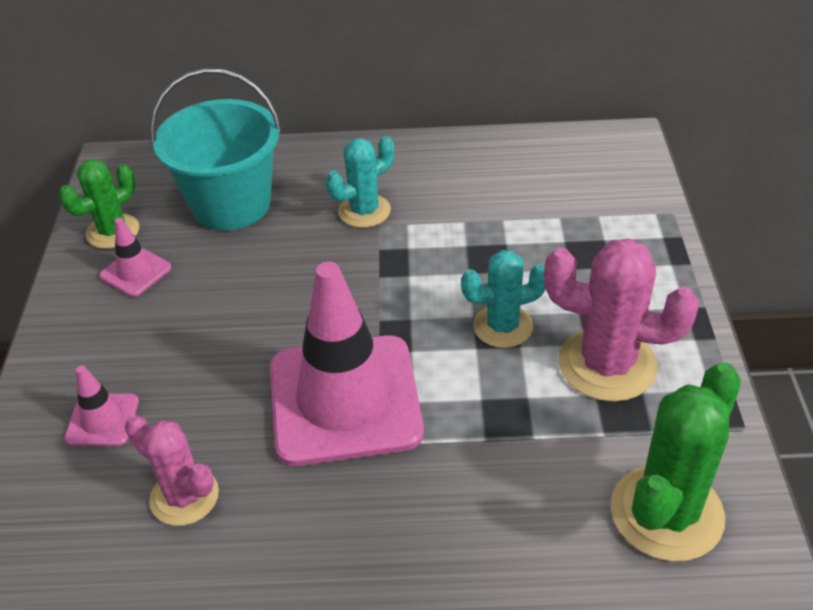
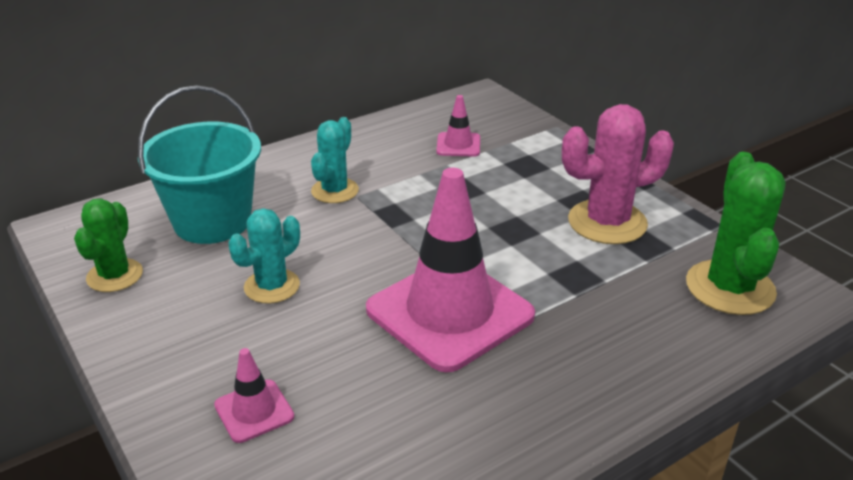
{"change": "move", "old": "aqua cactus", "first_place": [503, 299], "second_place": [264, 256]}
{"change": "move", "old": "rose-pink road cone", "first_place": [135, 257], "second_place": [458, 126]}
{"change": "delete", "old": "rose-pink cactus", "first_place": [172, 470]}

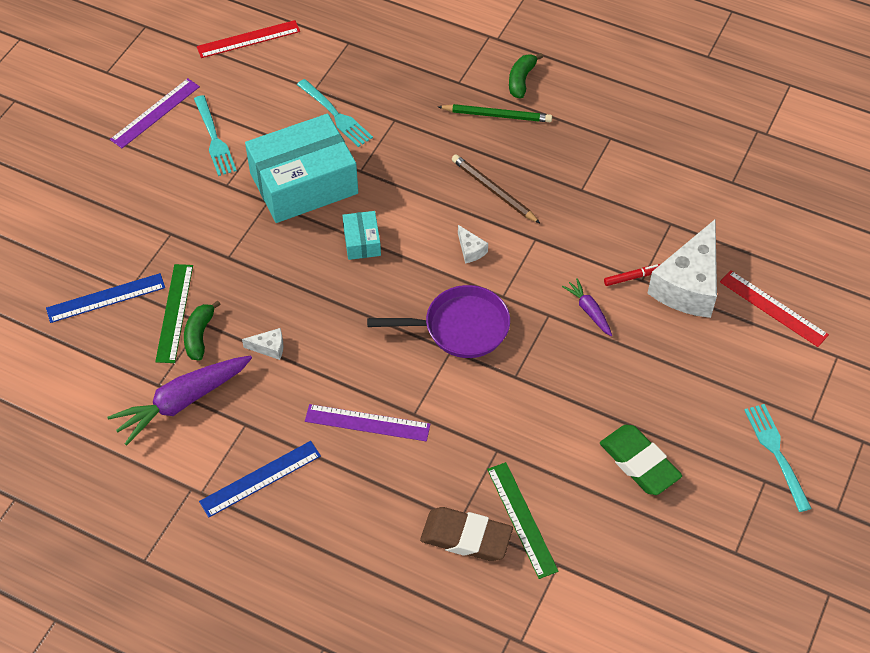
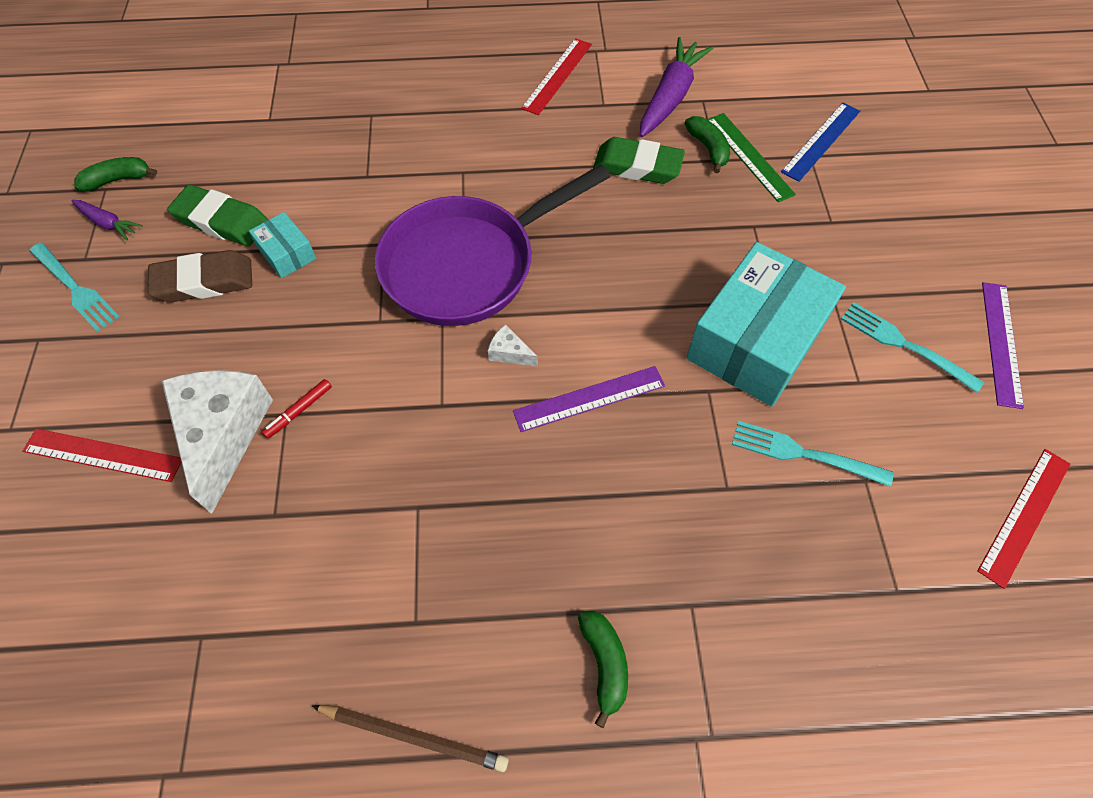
{"change": "move", "old": "violet carrot", "first_place": [587, 307], "second_place": [106, 220]}
{"change": "insert", "new": "leaf-green banana", "second_place": [115, 174]}
{"change": "move", "old": "brown eraser", "first_place": [466, 534], "second_place": [200, 276]}
{"change": "move", "old": "aqua package", "first_place": [361, 235], "second_place": [282, 245]}
{"change": "move", "old": "brown pencil", "first_place": [496, 188], "second_place": [410, 738]}
{"change": "resize", "old": "violet skillet", "first_place": [438, 321], "second_place": [493, 245], "factor": 1.55}
{"change": "move", "old": "violet measuring stick", "first_place": [367, 423], "second_place": [589, 399]}
{"change": "recolor", "old": "cobalt measuring stick", "new": "red measuring stick", "first_place": [260, 479], "second_place": [556, 76]}
{"change": "replace", "old": "white cheese", "new": "leaf-green eraser", "first_place": [262, 344], "second_place": [639, 160]}
{"change": "delete", "old": "leaf-green pencil", "first_place": [495, 113]}
{"change": "delete", "old": "leaf-green measuring stick", "first_place": [523, 520]}

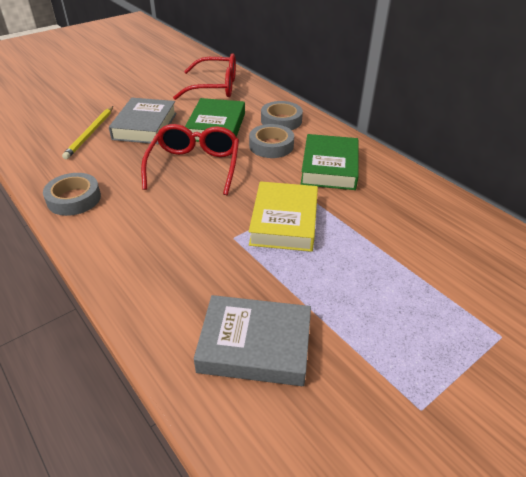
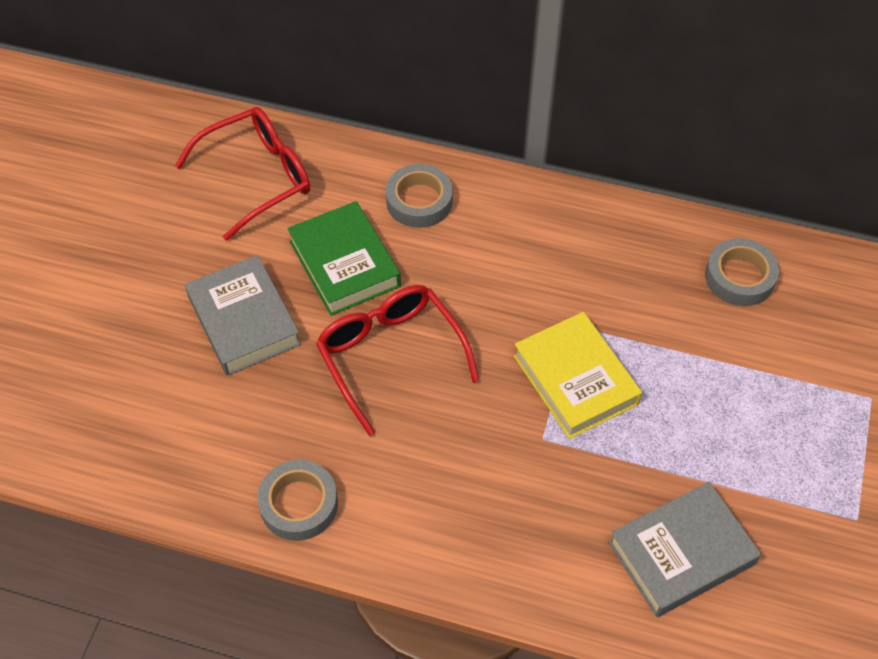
{"change": "move", "old": "gray roll of tape", "first_place": [271, 141], "second_place": [742, 272]}
{"change": "delete", "old": "bright yellow pencil", "first_place": [87, 132]}
{"change": "delete", "old": "leaf-green hardcover", "first_place": [330, 162]}

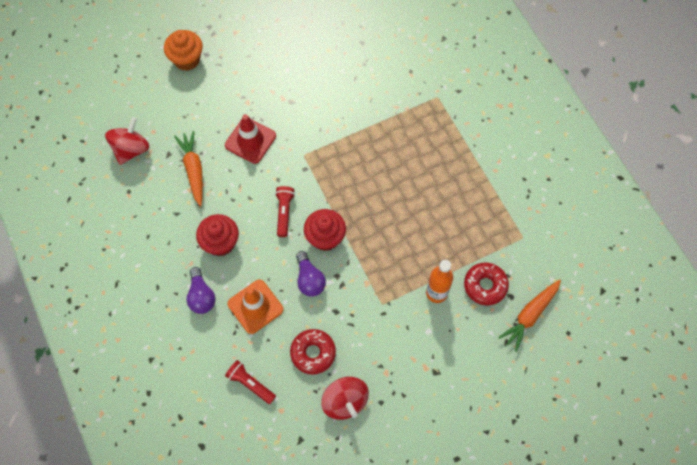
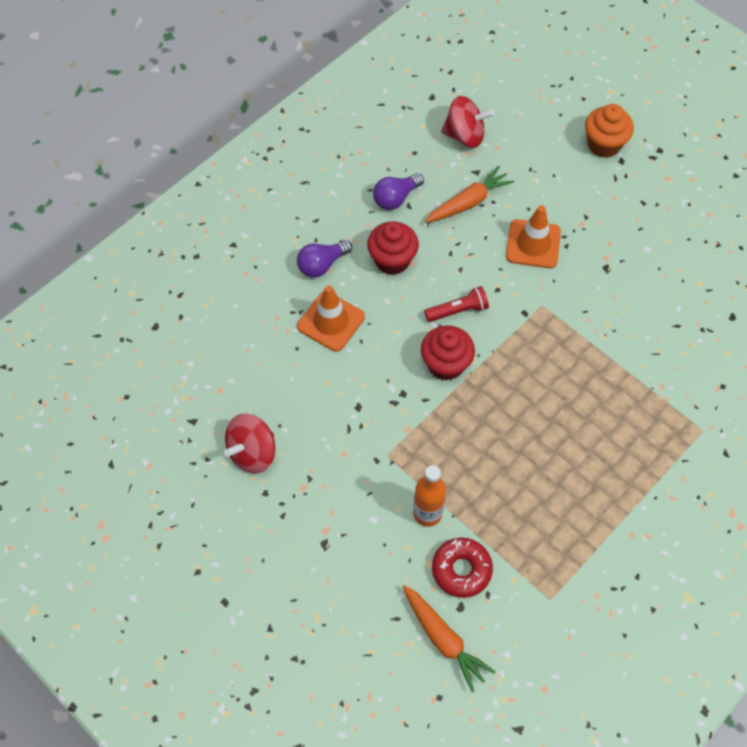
{"change": "move", "old": "violet lightbulb", "first_place": [311, 274], "second_place": [398, 191]}
{"change": "rotate", "old": "orange-coloured carrot", "first_place": [529, 316], "second_place": [449, 638], "degrees": -150}
{"change": "recolor", "old": "red road cone", "new": "orange-coloured road cone", "first_place": [250, 139], "second_place": [533, 236]}
{"change": "delete", "old": "red flashlight", "first_place": [250, 382]}
{"change": "delete", "old": "red glazed donut", "first_place": [313, 352]}

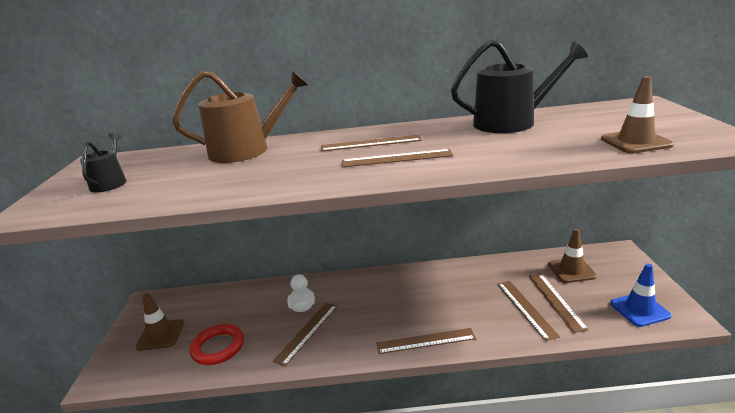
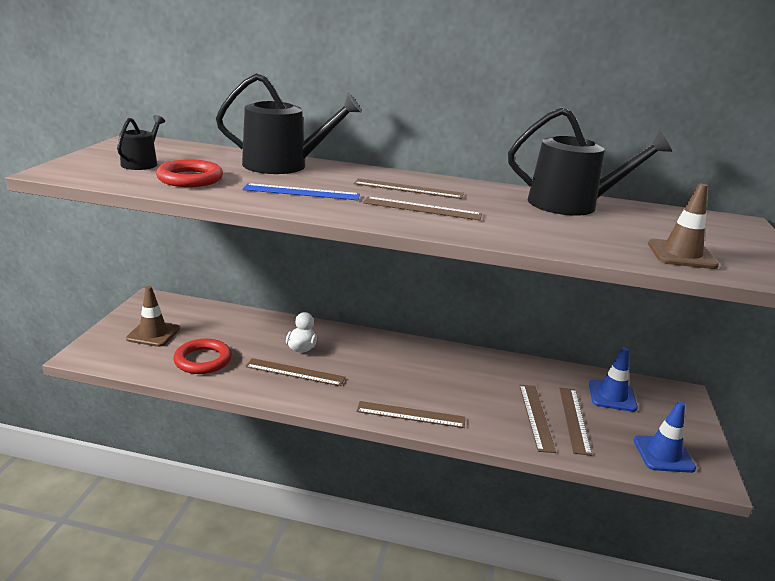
{"change": "insert", "new": "red torus", "second_place": [189, 173]}
{"change": "recolor", "old": "brown watering can", "new": "black watering can", "first_place": [240, 116], "second_place": [289, 123]}
{"change": "insert", "new": "cobalt measuring stick", "second_place": [301, 191]}
{"change": "rotate", "old": "brown measuring stick", "first_place": [305, 334], "second_place": [295, 372], "degrees": 60}
{"change": "recolor", "old": "brown road cone", "new": "cobalt road cone", "first_place": [572, 256], "second_place": [613, 379]}

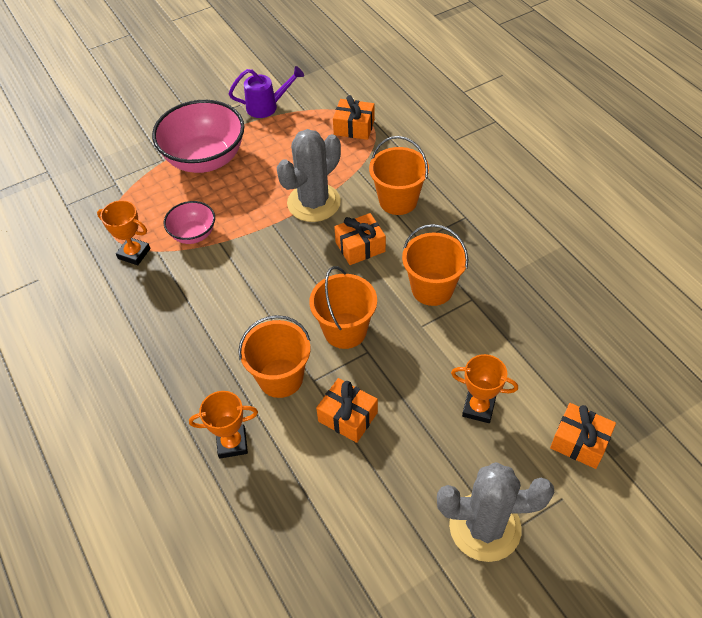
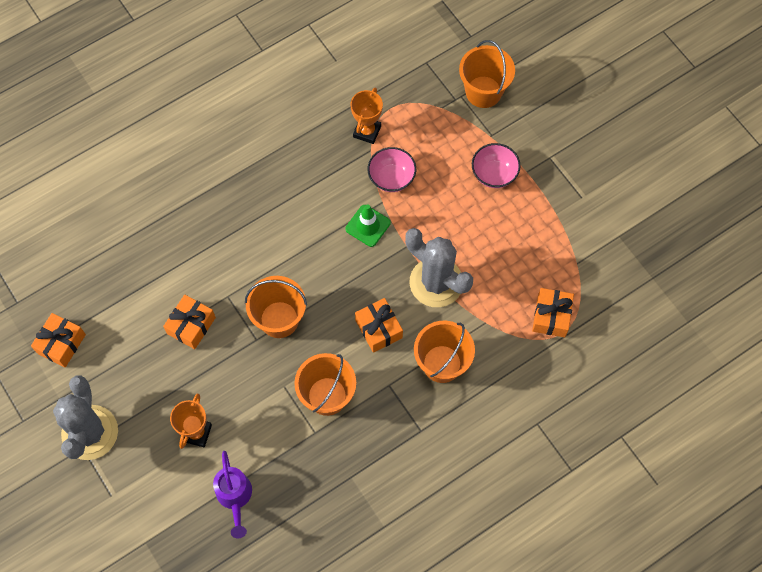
{"change": "move", "old": "orange-coloured present", "first_place": [583, 436], "second_place": [58, 340]}
{"change": "move", "old": "violet watering can", "first_place": [266, 92], "second_place": [232, 494]}
{"change": "insert", "new": "leaf-green road cone", "second_place": [368, 225]}
{"change": "move", "old": "orange-coloured bucket", "first_place": [274, 356], "second_place": [487, 74]}
{"change": "resize", "old": "rose-pink bowl", "first_place": [198, 136], "second_place": [496, 165], "factor": 0.53}
{"change": "delete", "old": "orange-coloured award cup", "first_place": [223, 424]}

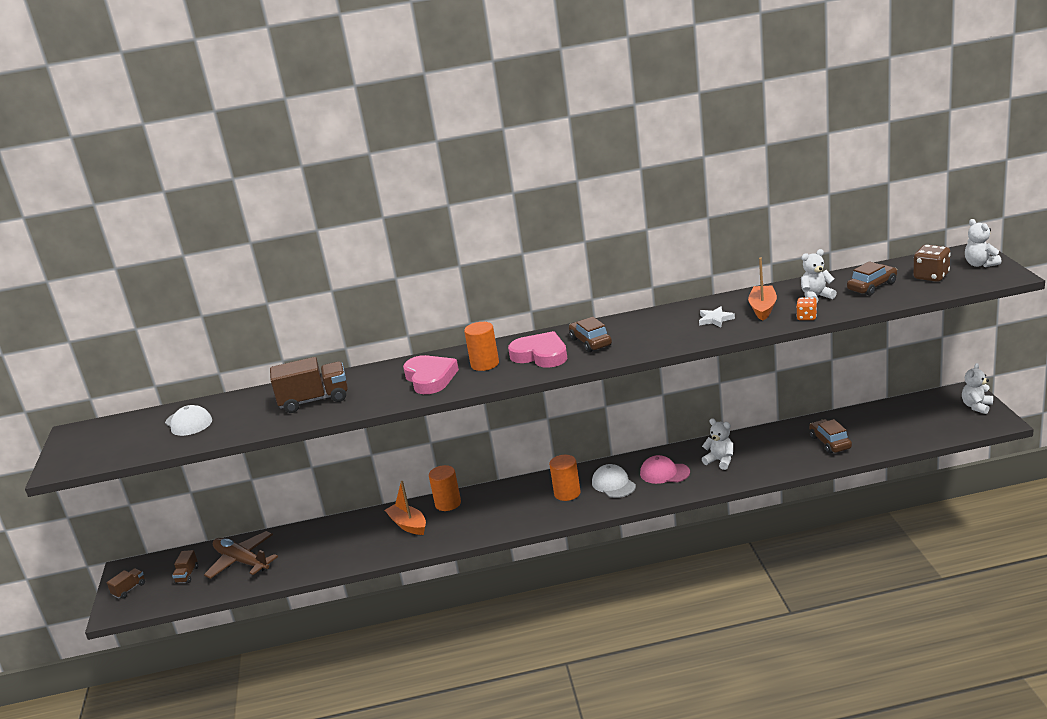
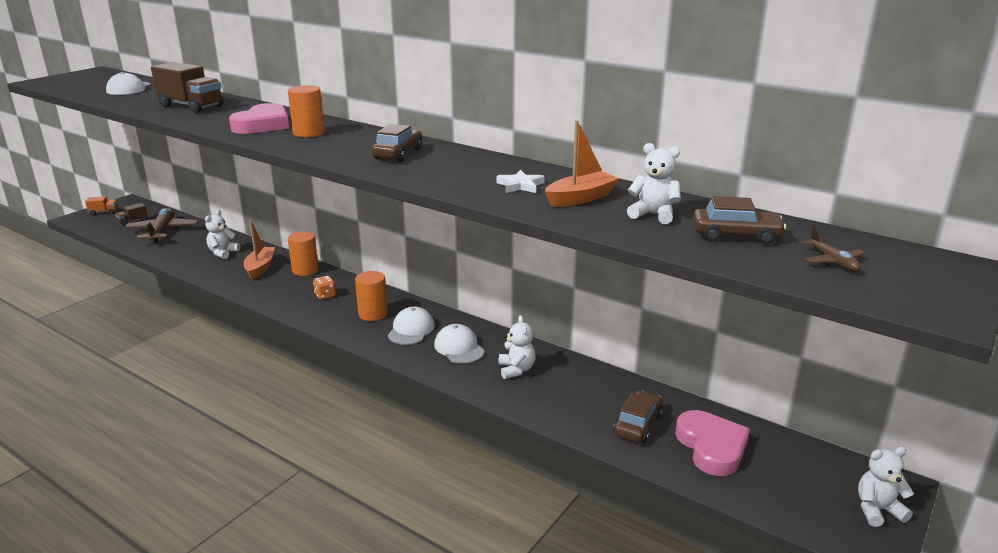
{"change": "recolor", "old": "brown lorry", "new": "orange-coloured lorry", "first_place": [126, 583], "second_place": [101, 205]}
{"change": "move", "old": "white teddy", "first_place": [983, 243], "second_place": [222, 234]}
{"change": "move", "old": "orange-coloured die", "first_place": [806, 308], "second_place": [324, 288]}
{"change": "recolor", "old": "rose-pink peaked cap", "new": "white peaked cap", "first_place": [665, 469], "second_place": [459, 344]}
{"change": "move", "old": "rose-pink love heart", "first_place": [537, 349], "second_place": [712, 443]}
{"change": "replace", "old": "brown die", "new": "brown plane", "first_place": [932, 263], "second_place": [833, 249]}

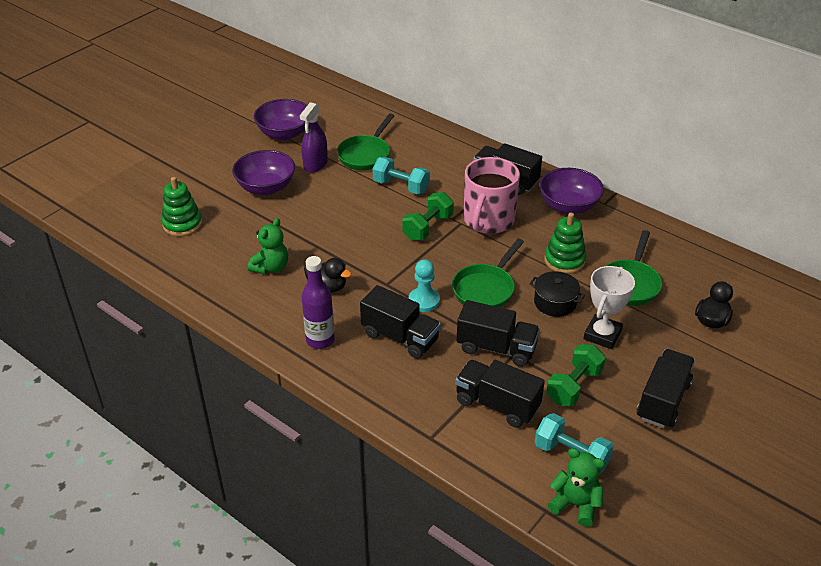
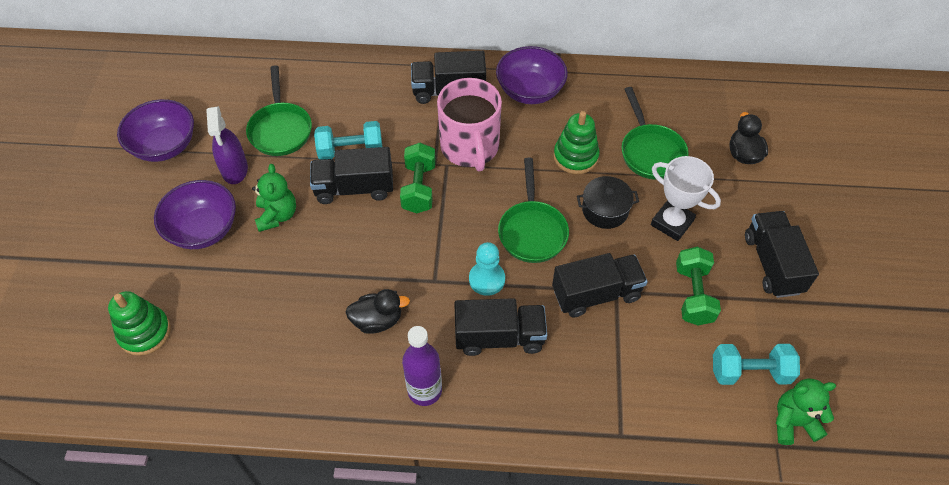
{"change": "move", "old": "leaf-green teddy", "first_place": [268, 246], "second_place": [274, 198]}
{"change": "move", "old": "black lorry", "first_place": [500, 394], "second_place": [351, 175]}
{"change": "rotate", "old": "white award cup", "first_place": [609, 307], "second_place": [686, 198], "degrees": -45}

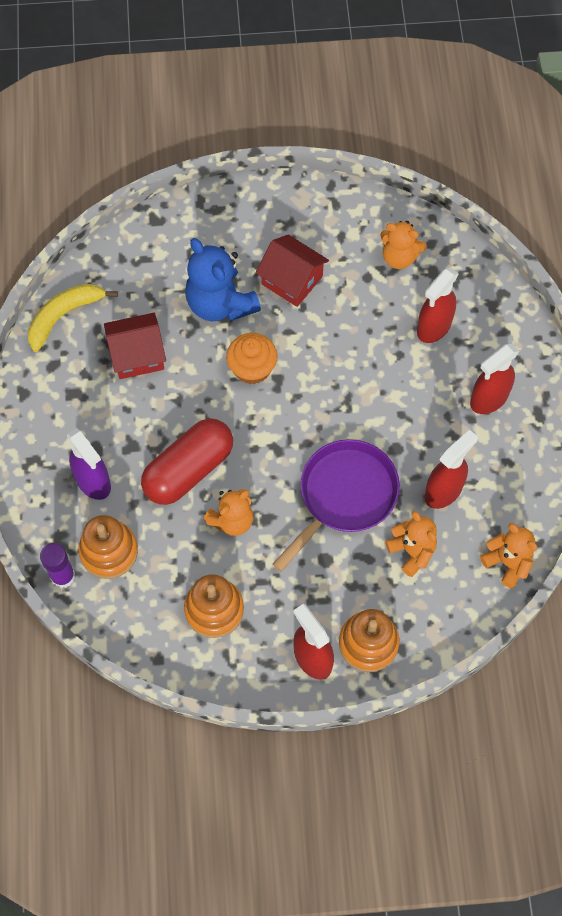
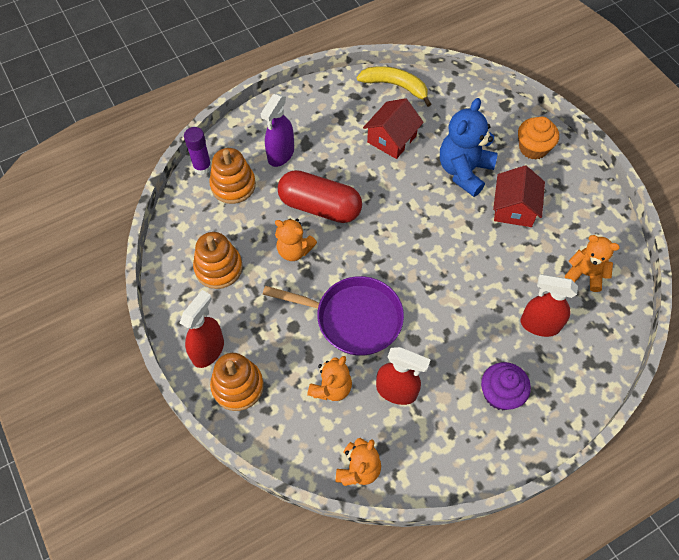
{"change": "rotate", "old": "red toy house", "first_place": [135, 346], "second_place": [393, 128], "degrees": 75}
{"change": "replace", "old": "red sprayer", "new": "violet muffin", "first_place": [494, 379], "second_place": [506, 386]}
{"change": "move", "old": "orange-coloured muffin", "first_place": [252, 358], "second_place": [538, 138]}
{"change": "rotate", "old": "orange-coloured teddy", "first_place": [403, 245], "second_place": [592, 263], "degrees": 120}

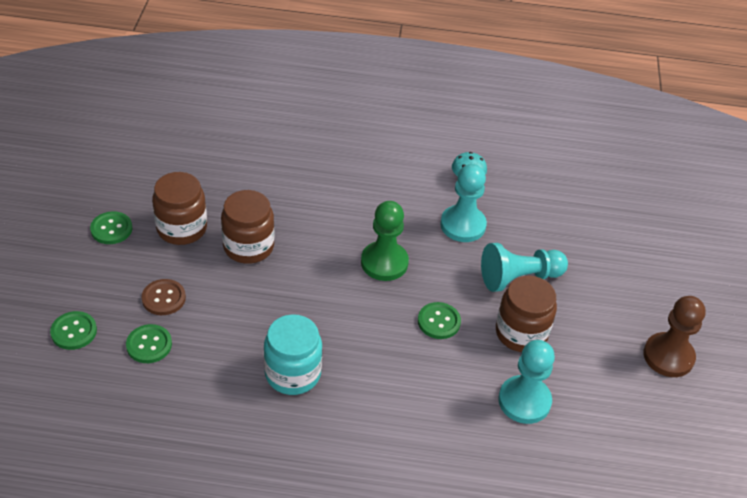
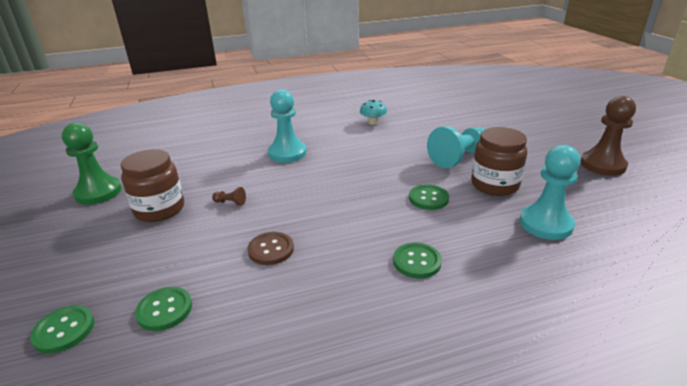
{"change": "move", "old": "leaf-green chess pawn", "first_place": [385, 241], "second_place": [92, 164]}
{"change": "replace", "old": "brown preserve jar", "new": "brown chess pawn", "first_place": [247, 227], "second_place": [229, 196]}
{"change": "move", "old": "brown sewing button", "first_place": [164, 297], "second_place": [271, 248]}
{"change": "move", "old": "aqua chess pawn", "first_place": [463, 203], "second_place": [287, 126]}
{"change": "move", "old": "leaf-green sewing button", "first_place": [111, 227], "second_place": [417, 260]}
{"change": "delete", "old": "aqua preserve jar", "first_place": [293, 354]}

